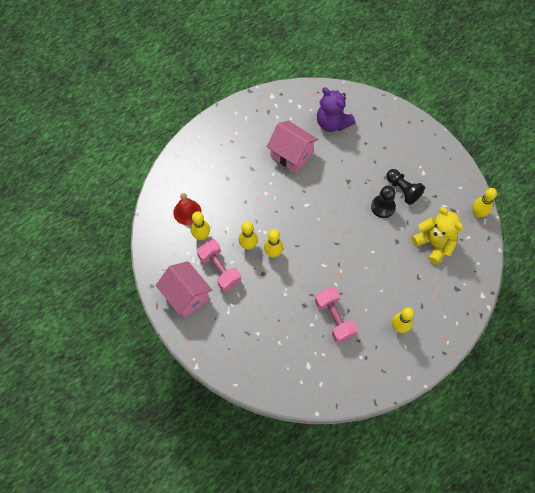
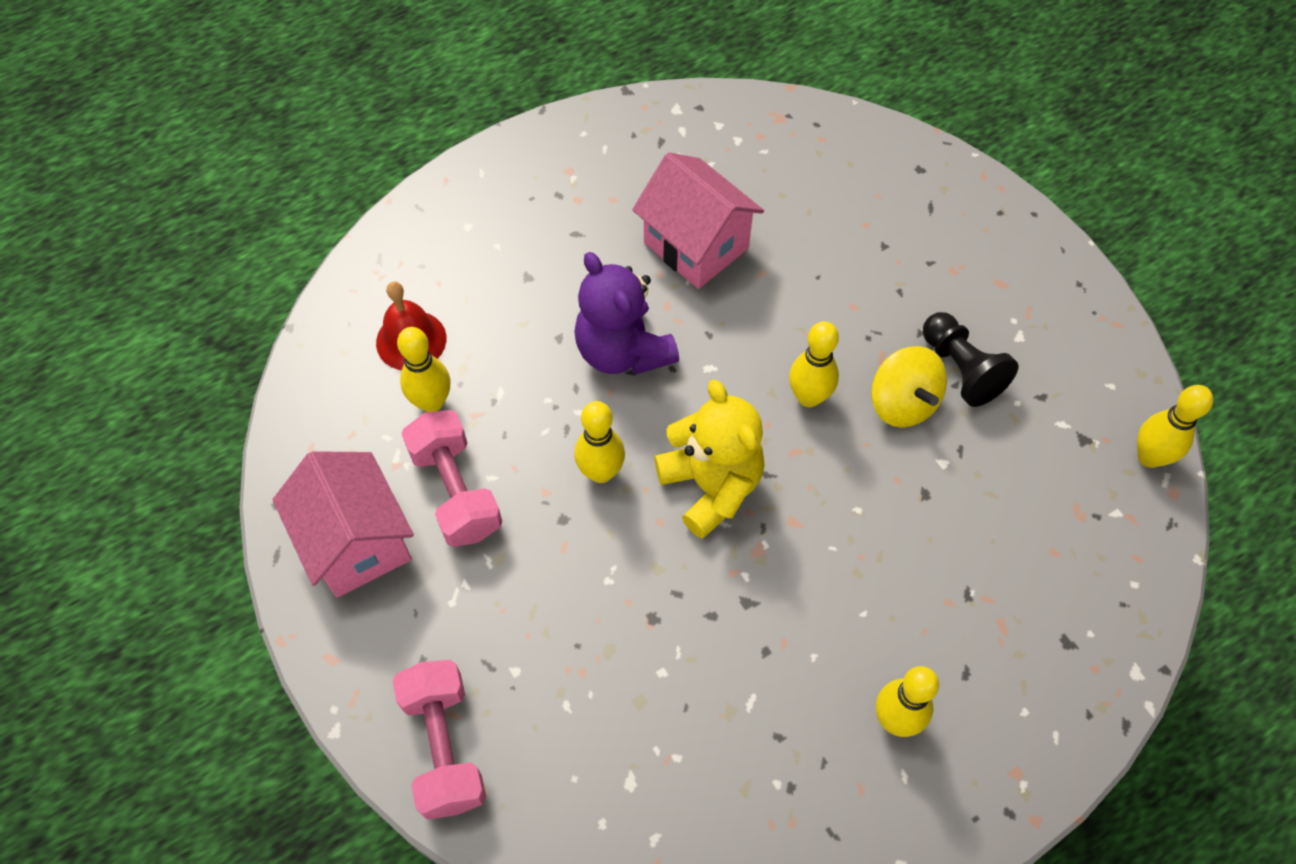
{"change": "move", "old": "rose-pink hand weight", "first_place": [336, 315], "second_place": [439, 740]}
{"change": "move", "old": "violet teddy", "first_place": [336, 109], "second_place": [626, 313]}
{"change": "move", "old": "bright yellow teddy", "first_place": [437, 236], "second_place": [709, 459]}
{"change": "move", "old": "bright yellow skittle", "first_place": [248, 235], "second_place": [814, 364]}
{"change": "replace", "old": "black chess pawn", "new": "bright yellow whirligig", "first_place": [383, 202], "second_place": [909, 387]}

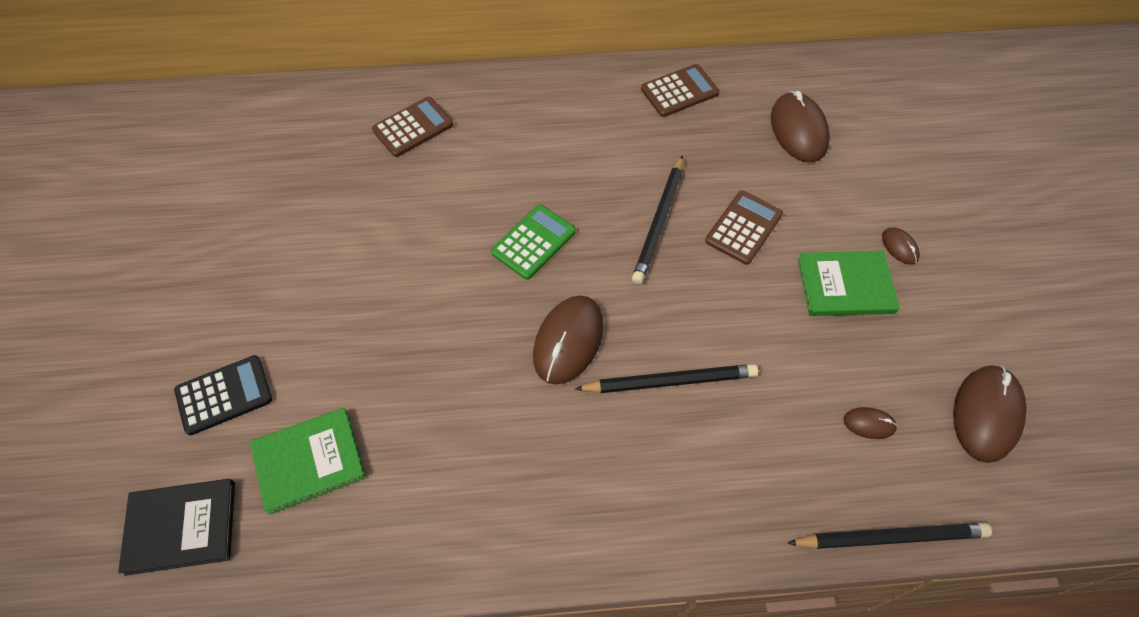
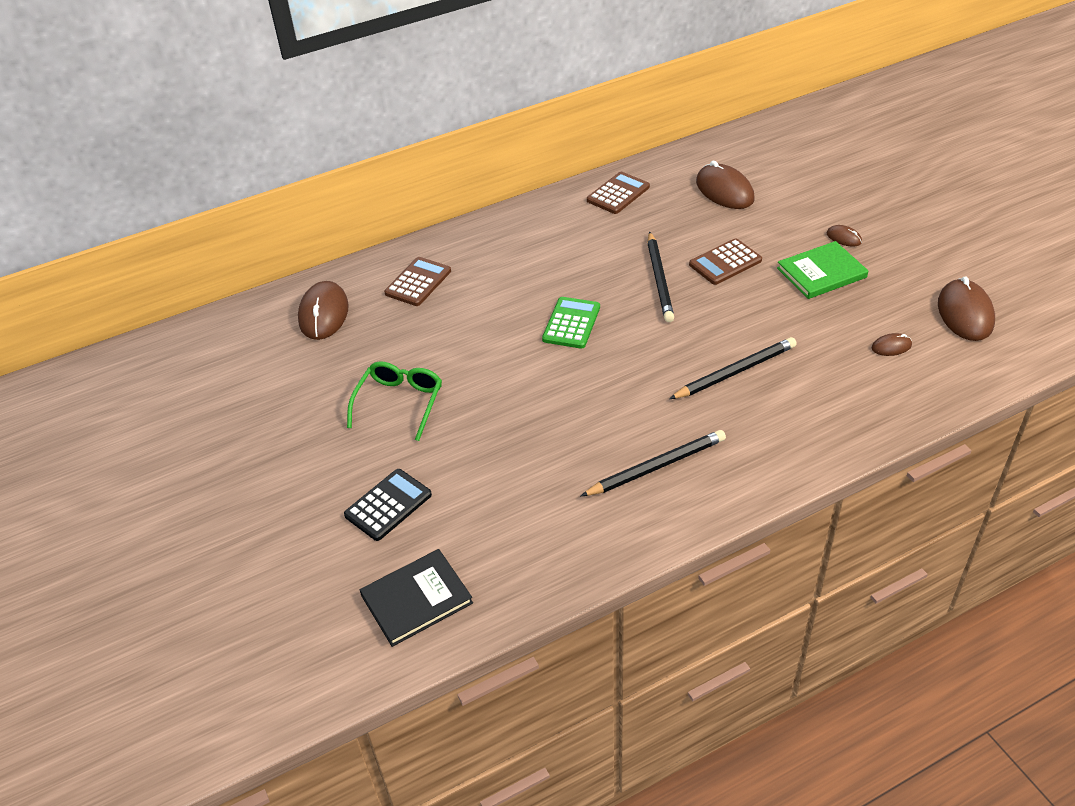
{"change": "move", "old": "brown mouse", "first_place": [568, 340], "second_place": [323, 310]}
{"change": "insert", "new": "leaf-green glasses", "second_place": [394, 401]}
{"change": "move", "old": "black pencil", "first_place": [889, 536], "second_place": [653, 463]}
{"change": "rotate", "old": "brown pocket calculator", "first_place": [744, 228], "second_place": [725, 261], "degrees": -135}
{"change": "delete", "old": "leaf-green hardcover", "first_place": [308, 461]}

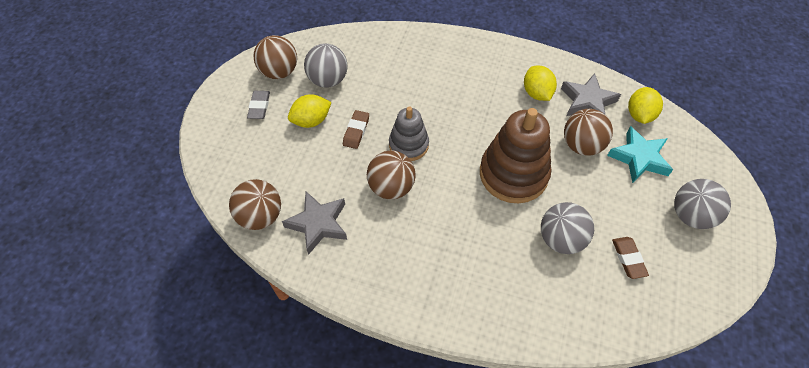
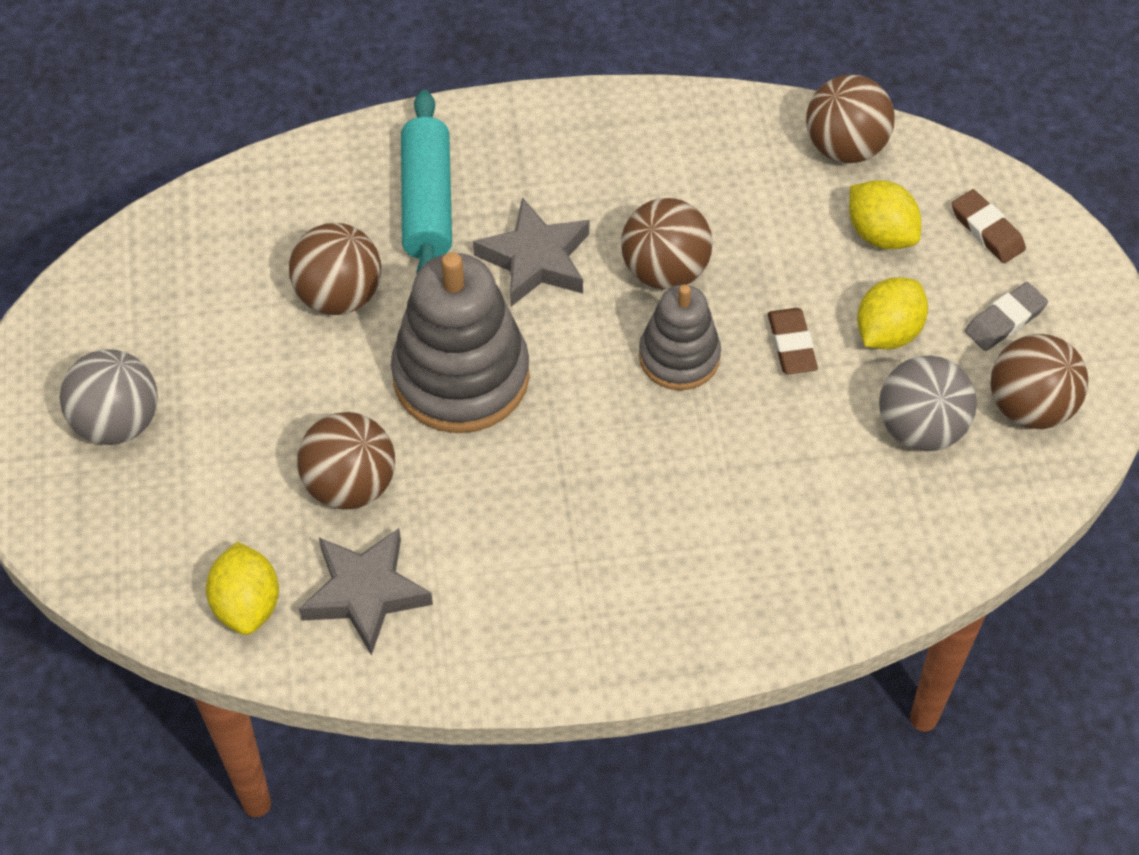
{"change": "recolor", "old": "gray sphere", "new": "brown sphere", "first_place": [567, 228], "second_place": [335, 269]}
{"change": "recolor", "old": "brown stacking toy", "new": "gray stacking toy", "first_place": [516, 155], "second_place": [460, 342]}
{"change": "insert", "new": "aqua rolling pin", "second_place": [426, 182]}
{"change": "move", "old": "gray star", "first_place": [314, 223], "second_place": [531, 251]}
{"change": "move", "old": "bright yellow citrus fruit", "first_place": [540, 83], "second_place": [885, 214]}
{"change": "move", "old": "brown eraser", "first_place": [630, 258], "second_place": [989, 226]}
{"change": "rotate", "old": "gray eraser", "first_place": [258, 105], "second_place": [1006, 316], "degrees": 75}
{"change": "delete", "old": "aqua star", "first_place": [640, 154]}

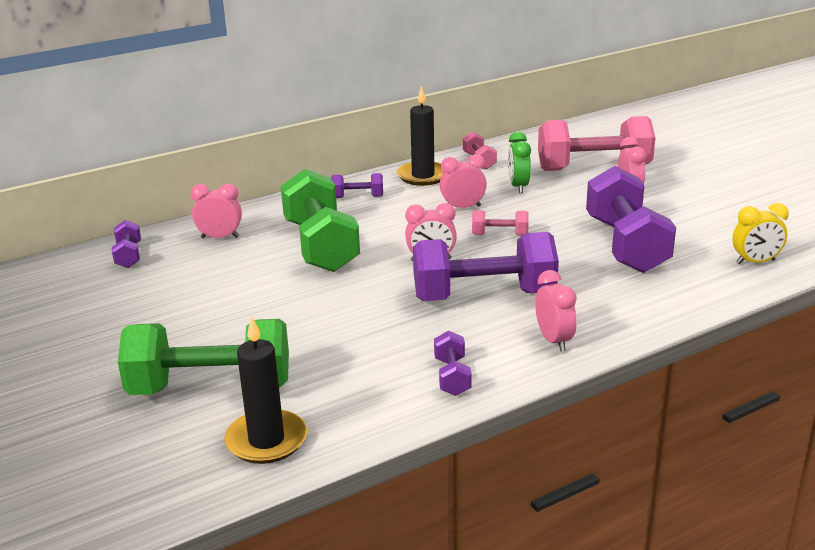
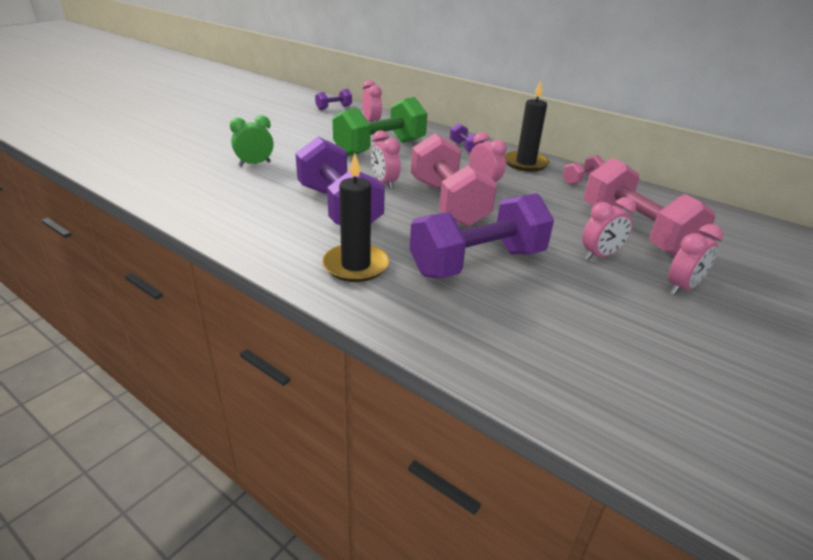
{"change": "move", "old": "leaf-green alarm clock", "first_place": [519, 162], "second_place": [251, 140]}
{"change": "move", "old": "black wax candle", "first_place": [265, 390], "second_place": [355, 217]}
{"change": "resize", "old": "rose-pink hand weight", "first_place": [500, 222], "second_place": [454, 180], "factor": 2.21}
{"change": "move", "old": "rose-pink alarm clock", "first_place": [556, 311], "second_place": [695, 259]}
{"change": "delete", "old": "leaf-green hand weight", "first_place": [203, 357]}
{"change": "delete", "old": "violet hand weight", "first_place": [452, 363]}
{"change": "delete", "old": "bright yellow alarm clock", "first_place": [760, 234]}

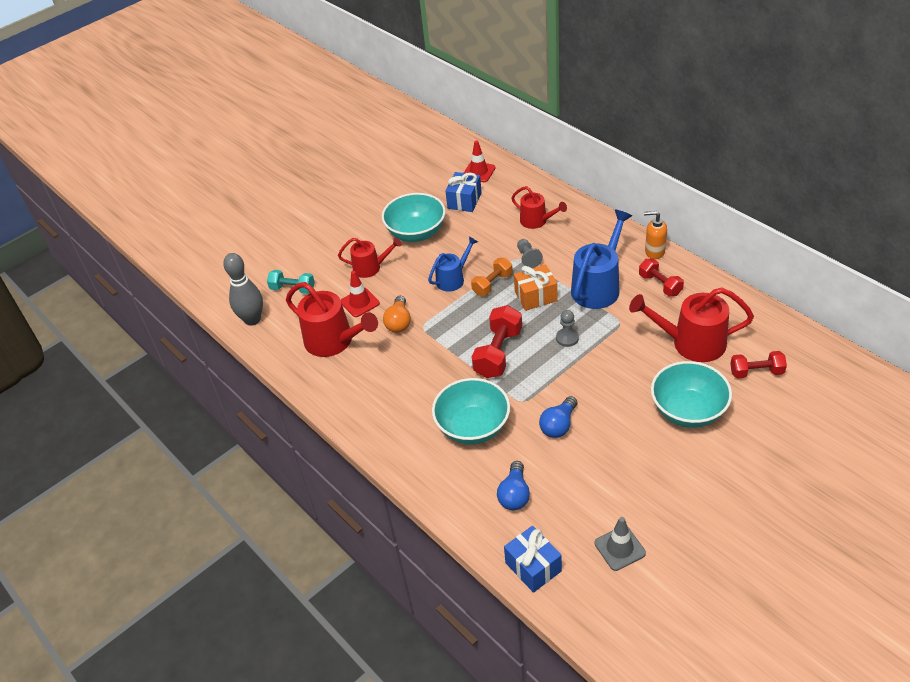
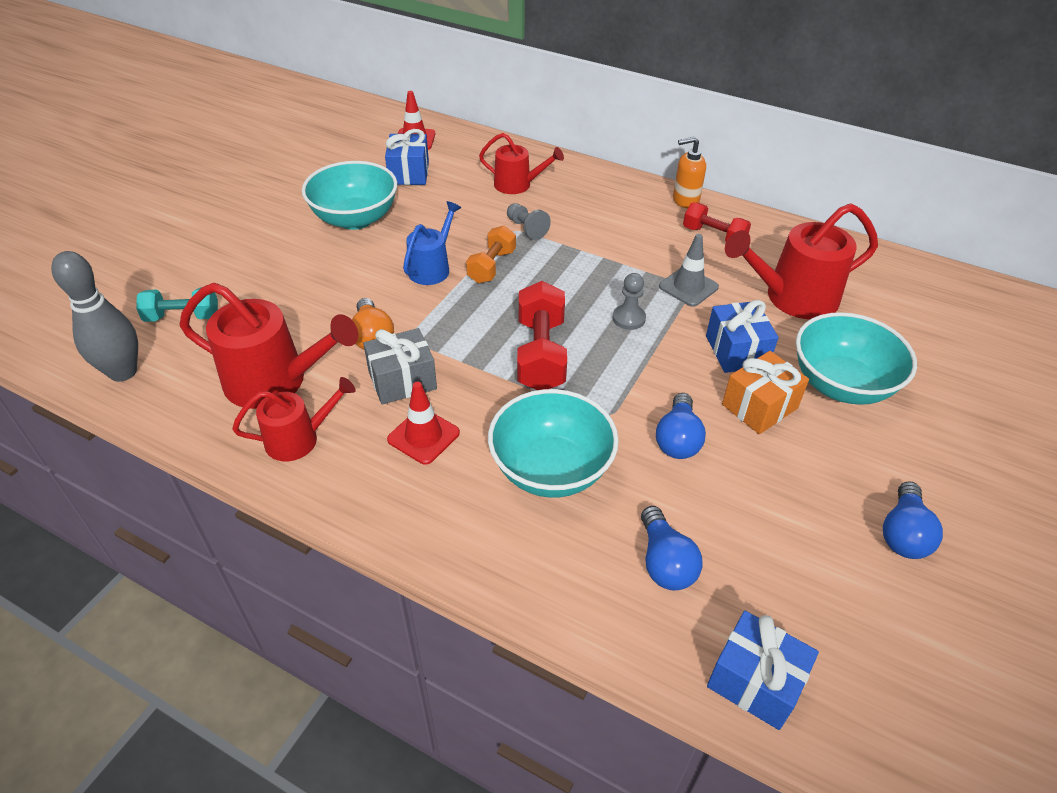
{"change": "move", "old": "red watering can", "first_place": [370, 257], "second_place": [294, 419]}
{"change": "insert", "new": "gray present", "second_place": [400, 366]}
{"change": "move", "old": "red road cone", "first_place": [360, 294], "second_place": [423, 423]}
{"change": "move", "old": "gray road cone", "first_place": [620, 544], "second_place": [689, 270]}
{"change": "insert", "new": "cobalt present", "second_place": [742, 336]}
{"change": "move", "old": "orange-coloured present", "first_place": [535, 287], "second_place": [765, 392]}
{"change": "insert", "new": "cobalt lightbulb", "second_place": [913, 520]}
{"change": "delete", "old": "cobalt watering can", "first_place": [601, 259]}
{"change": "delete", "old": "red hand weight", "first_place": [758, 365]}

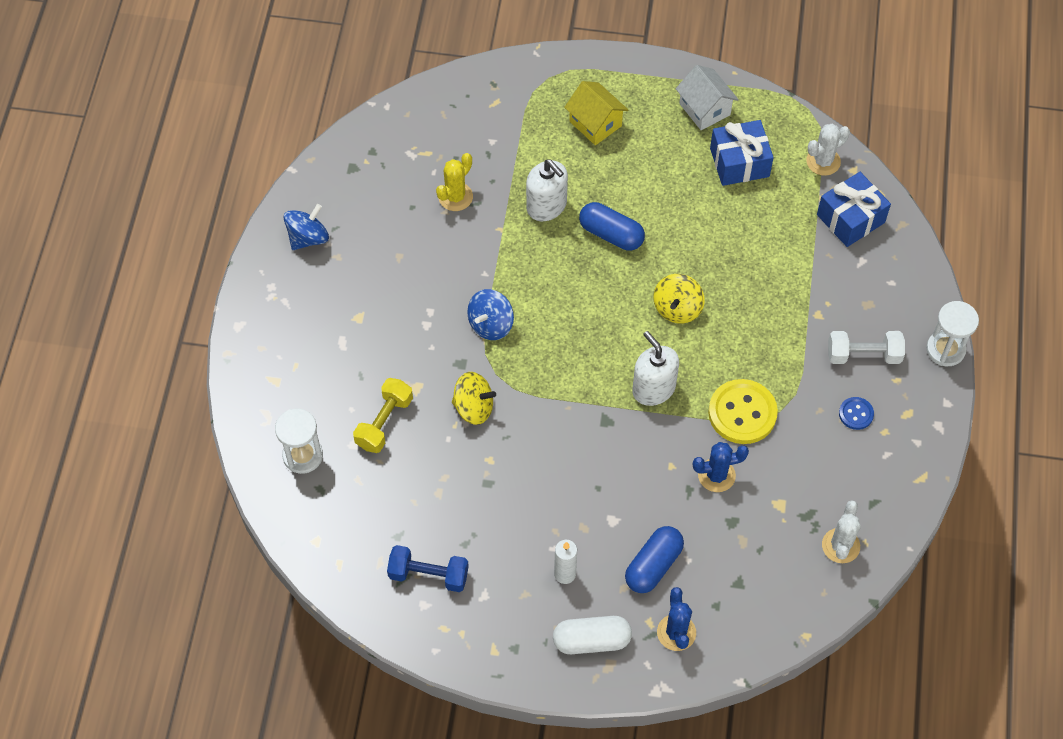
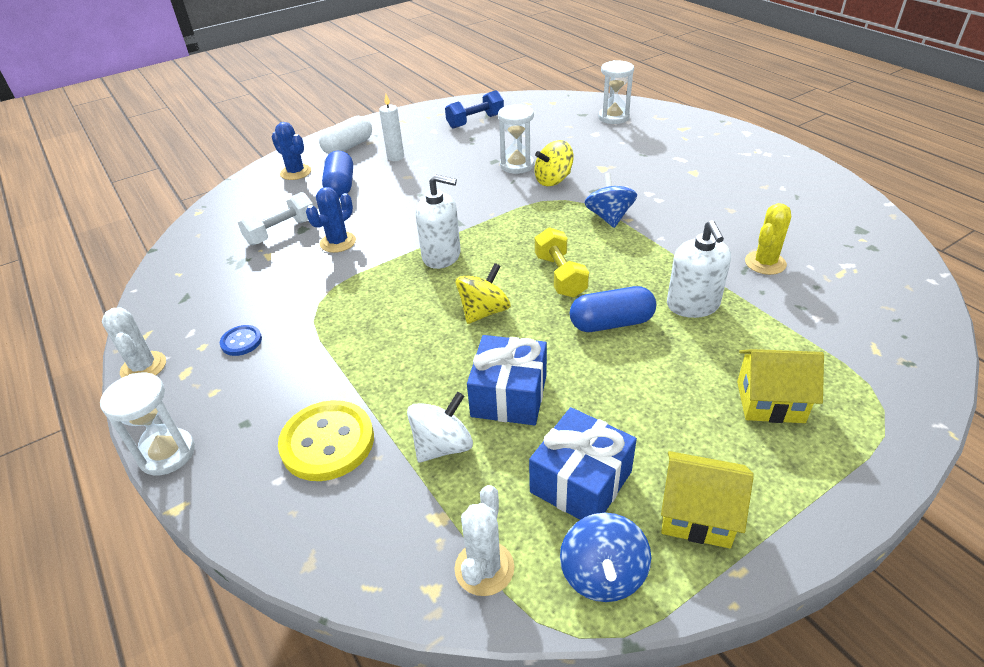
{"change": "move", "old": "white cactus", "first_place": [841, 531], "second_place": [134, 342]}
{"change": "move", "old": "white hand weight", "first_place": [866, 347], "second_place": [275, 218]}
{"change": "move", "old": "bright yellow sewing button", "first_place": [743, 411], "second_place": [326, 440]}
{"change": "insert", "new": "white whirligig", "second_place": [440, 427]}
{"change": "rotate", "old": "bright yellow whirligig", "first_place": [679, 299], "second_place": [483, 293], "degrees": 60}
{"change": "move", "old": "cobalt present", "first_place": [854, 209], "second_place": [507, 380]}
{"change": "insert", "new": "white sand timer", "second_place": [516, 139]}
{"change": "move", "old": "bright yellow hand weight", "first_place": [383, 415], "second_place": [562, 262]}
{"change": "move", "old": "cobalt whirligig", "first_place": [306, 227], "second_place": [605, 557]}
{"change": "recolor", "old": "white toy house", "new": "bright yellow toy house", "first_place": [707, 97], "second_place": [707, 499]}
{"change": "rotate", "old": "white soap dispenser", "first_place": [547, 190], "second_place": [699, 269], "degrees": -105}
{"change": "rotate", "old": "bright yellow cactus", "first_place": [454, 182], "second_place": [768, 239], "degrees": 45}

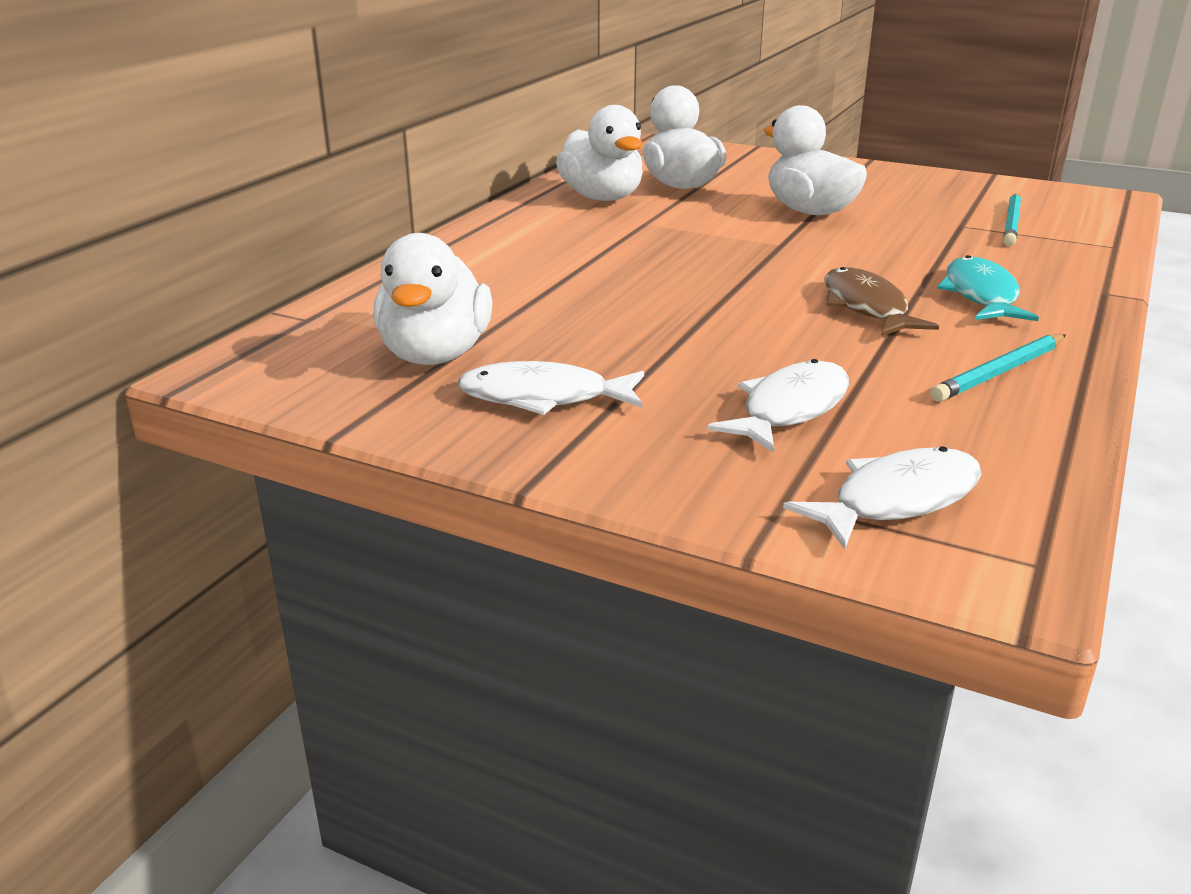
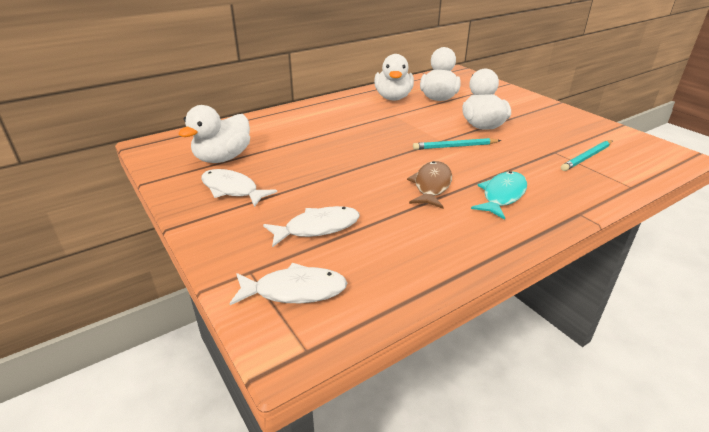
{"change": "move", "old": "aqua pencil", "first_place": [998, 368], "second_place": [457, 144]}

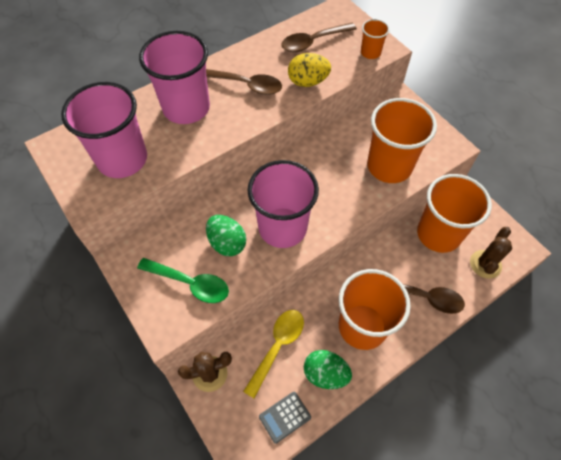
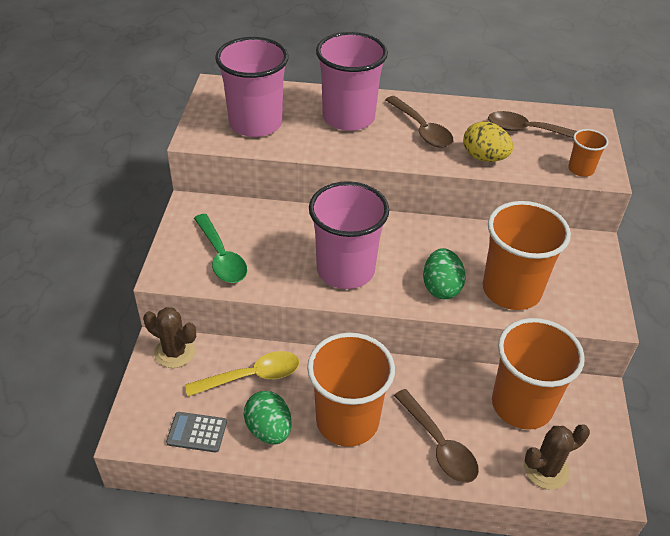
{"change": "move", "old": "leaf-green egg", "first_place": [226, 235], "second_place": [444, 273]}

